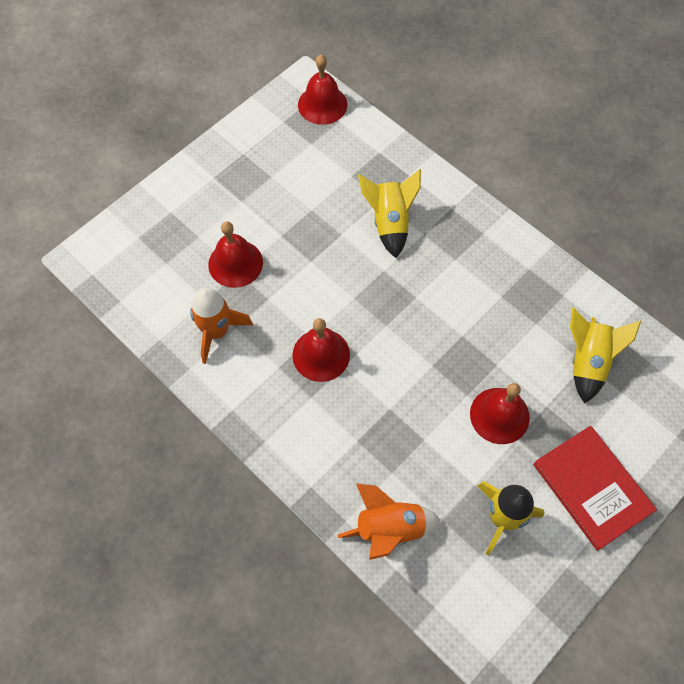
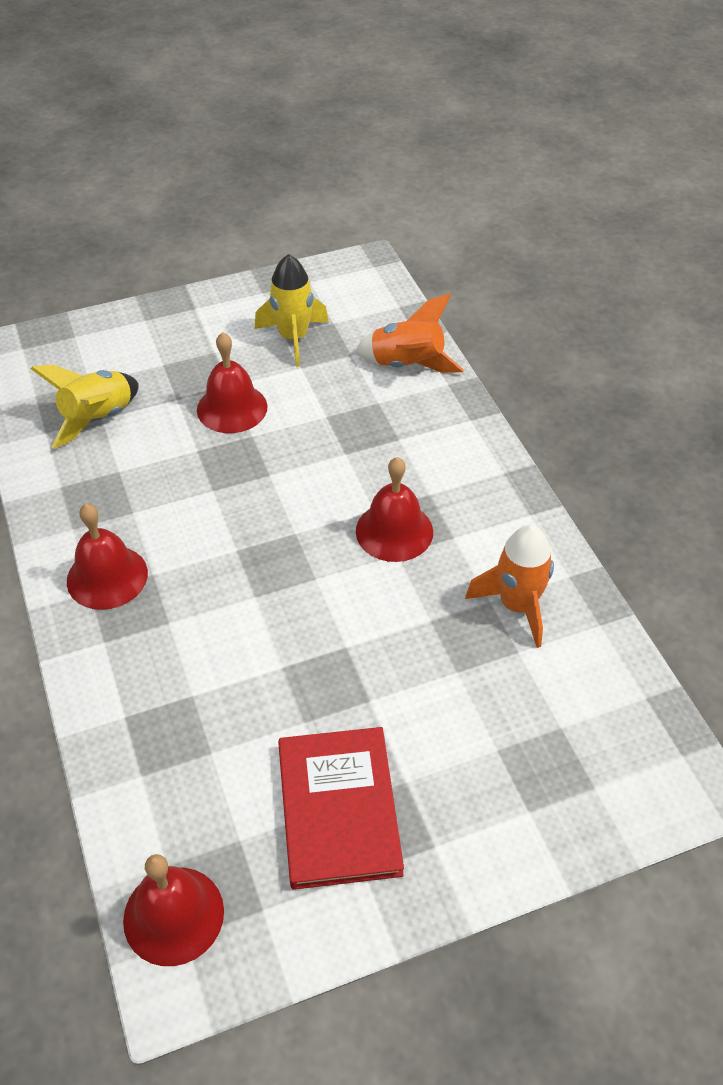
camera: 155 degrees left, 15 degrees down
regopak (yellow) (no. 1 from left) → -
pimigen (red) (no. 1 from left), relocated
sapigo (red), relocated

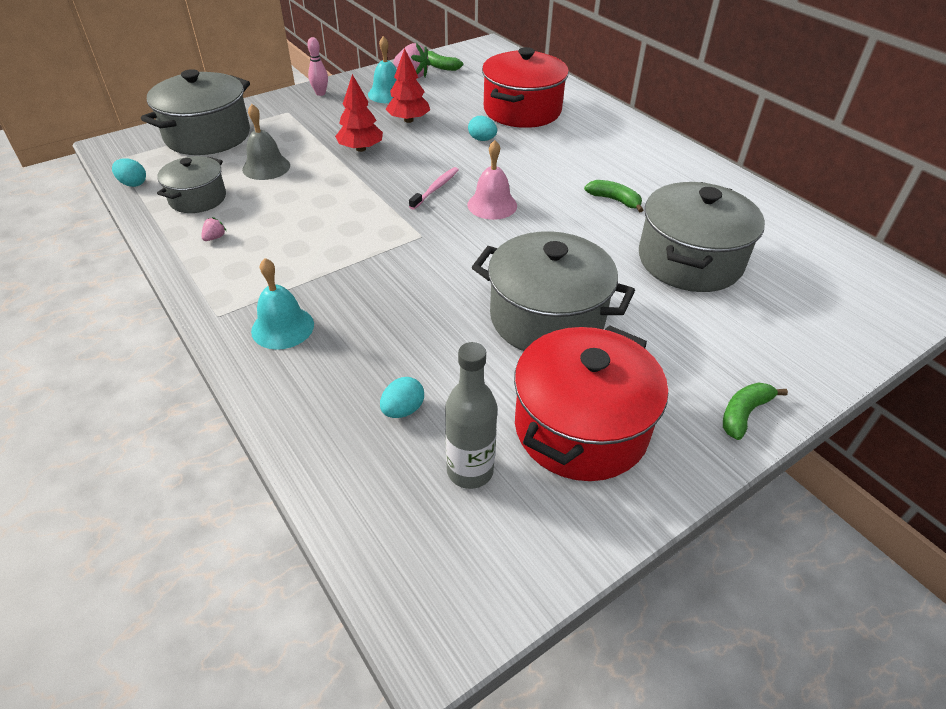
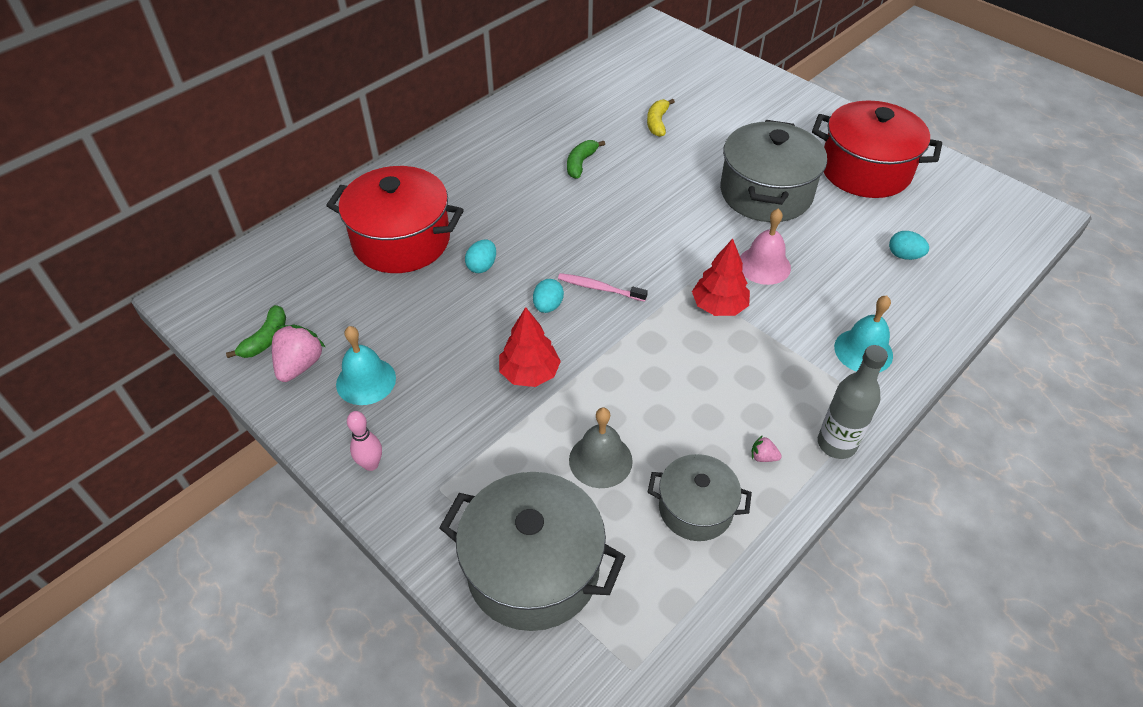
camera: 100 degrees left, 5 degrees up
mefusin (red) (no. 2 from left), relocated
pimigen (pink), relocated
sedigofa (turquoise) (no. 1 from left in the first image) → sedigofa (turquoise) (no. 2 from left), relocated
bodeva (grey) (no. 4 from left) → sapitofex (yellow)
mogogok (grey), relocated
sapitofex (green) (no. 3 from left) → -

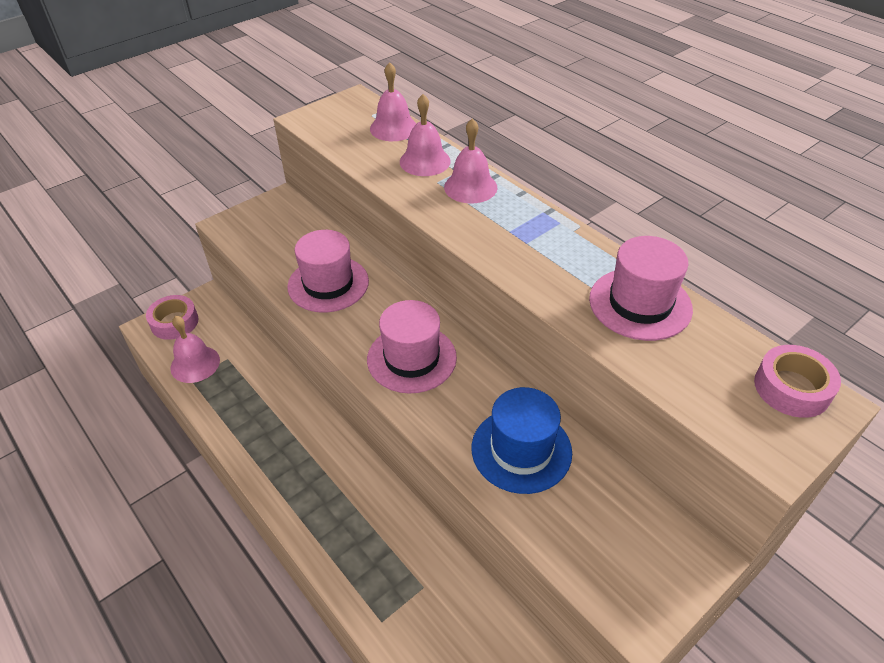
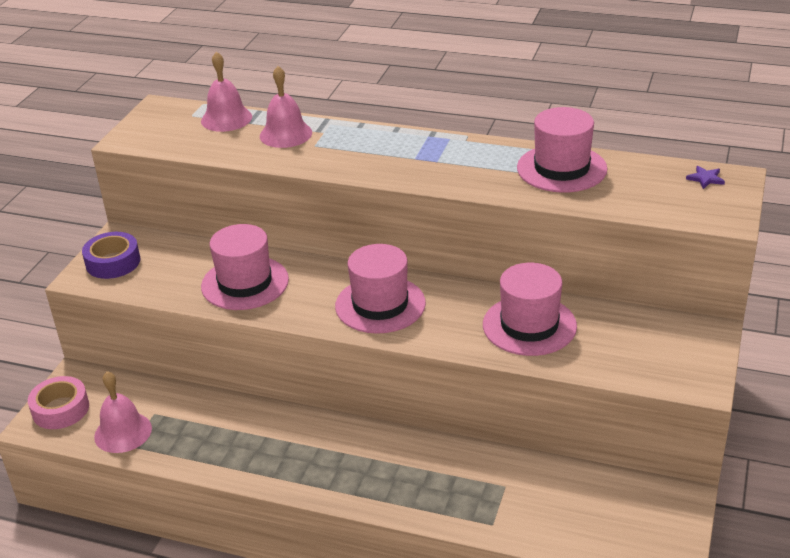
camera: 30 degrees left, 10 degrees down
pimigen (pink) (no. 4 from left) → -
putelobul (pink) (no. 2 from left) → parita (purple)
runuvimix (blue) → runuvimix (pink) (no. 3 from left)
- → putelobul (purple)

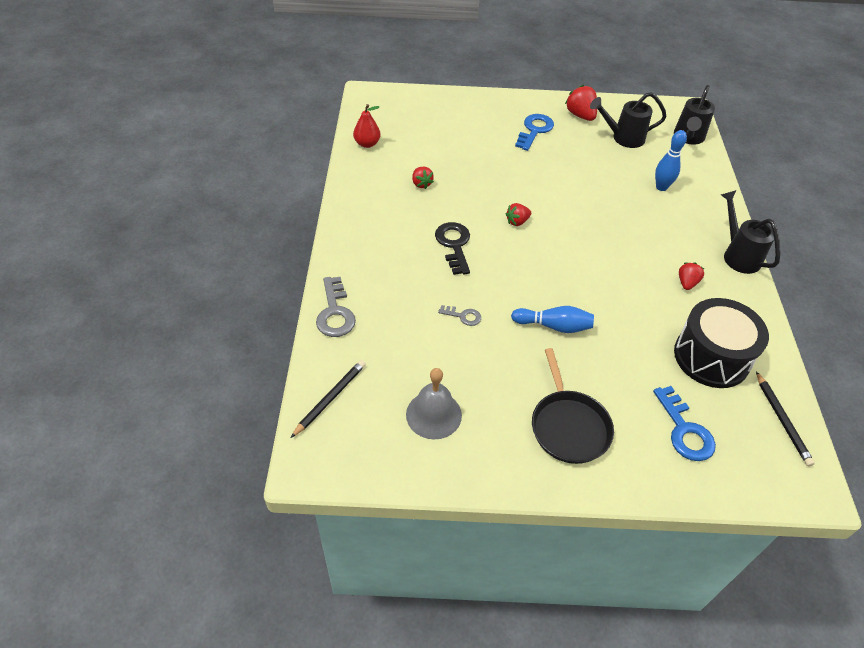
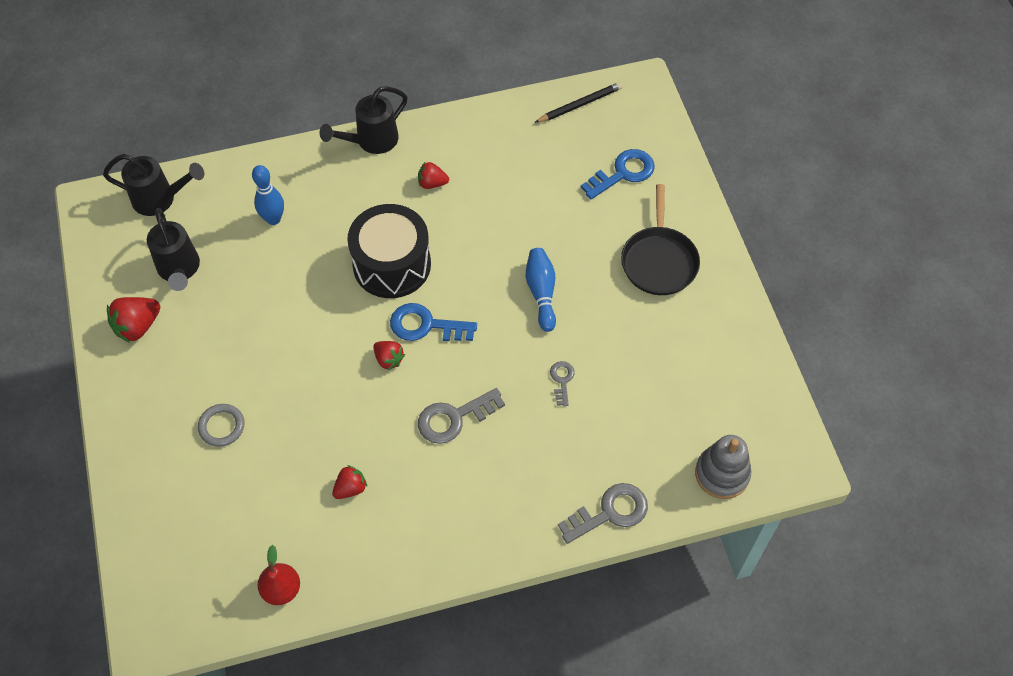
camera: 105 degrees left, 10 degrees up
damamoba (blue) (no. 1 from left), relocated
damamoba (black) → damamoba (grey) (no. 1 from left)
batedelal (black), relocated
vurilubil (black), 120 degrees clockwise
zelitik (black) (no. 1 from left) → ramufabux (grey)
pimigen (grey) → -
- → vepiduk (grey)

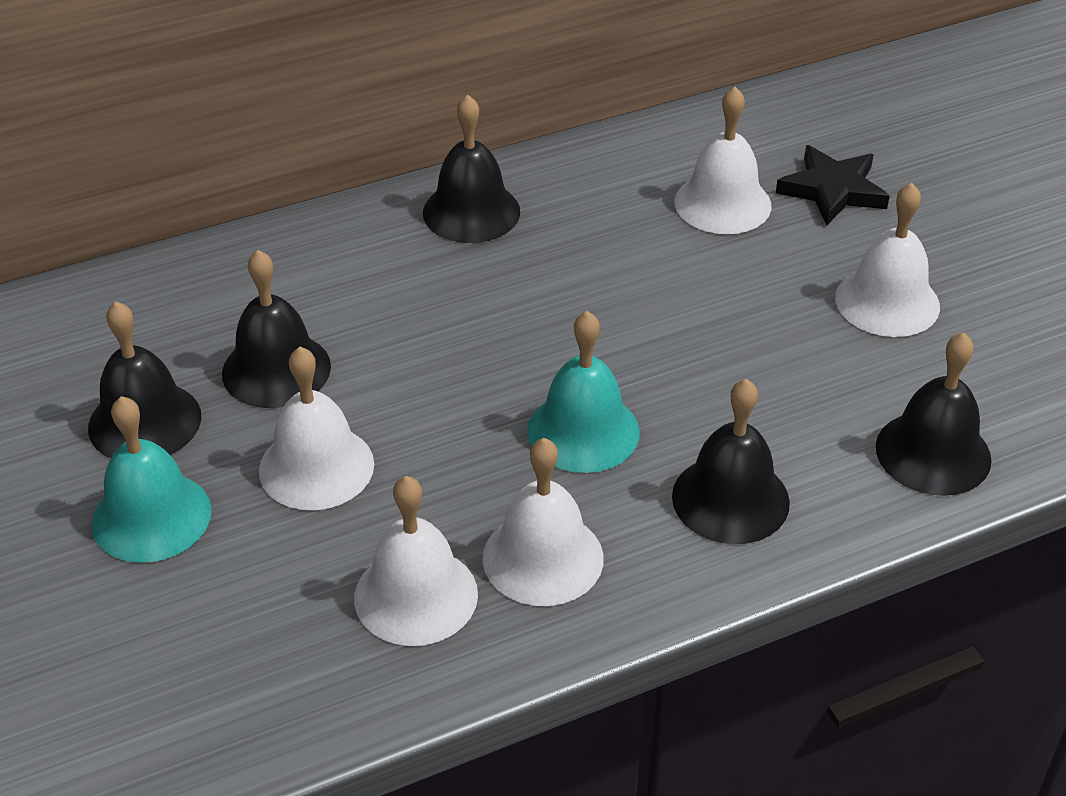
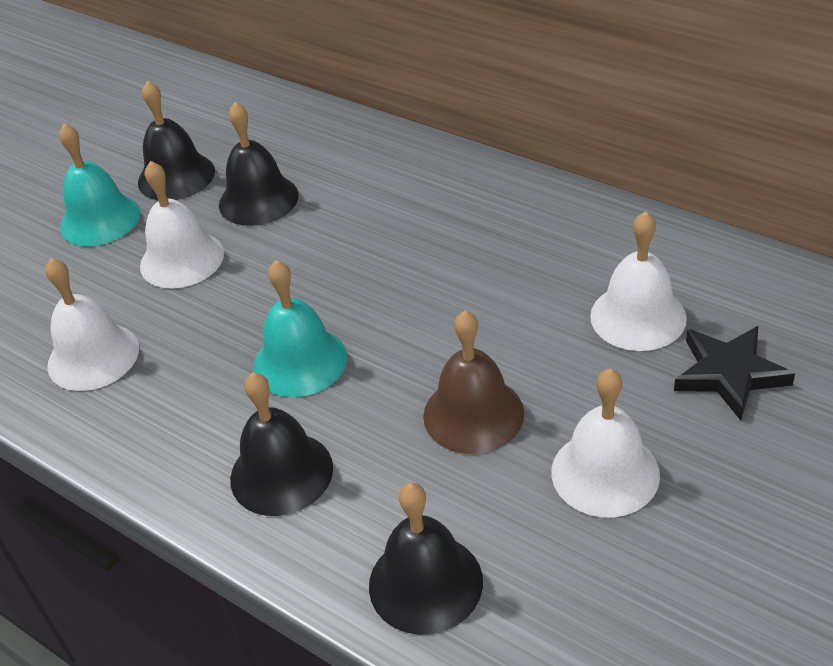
camera: 65 degrees right, 0 degrees up
pimigen (black) (no. 3 from left) → -
pimigen (white) (no. 3 from left) → -
- → pimigen (brown)

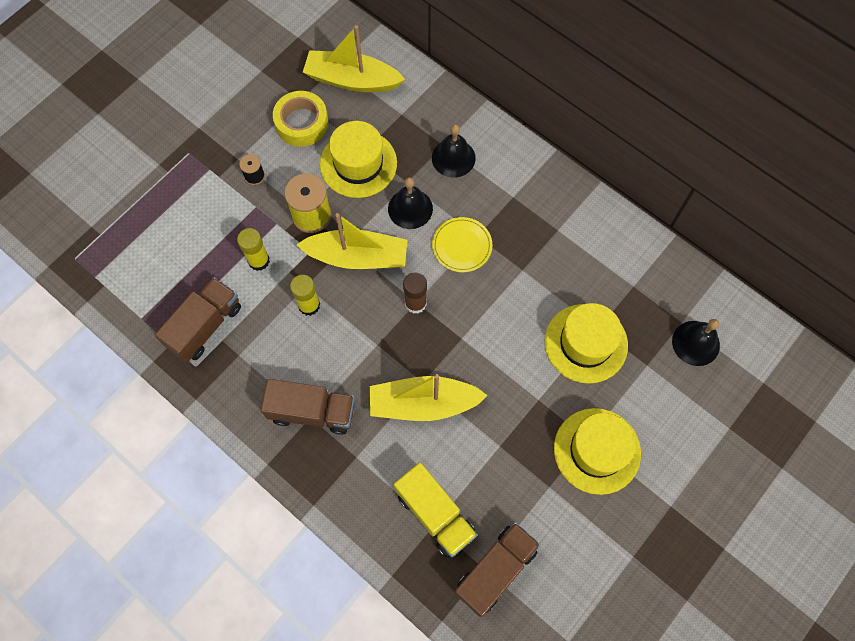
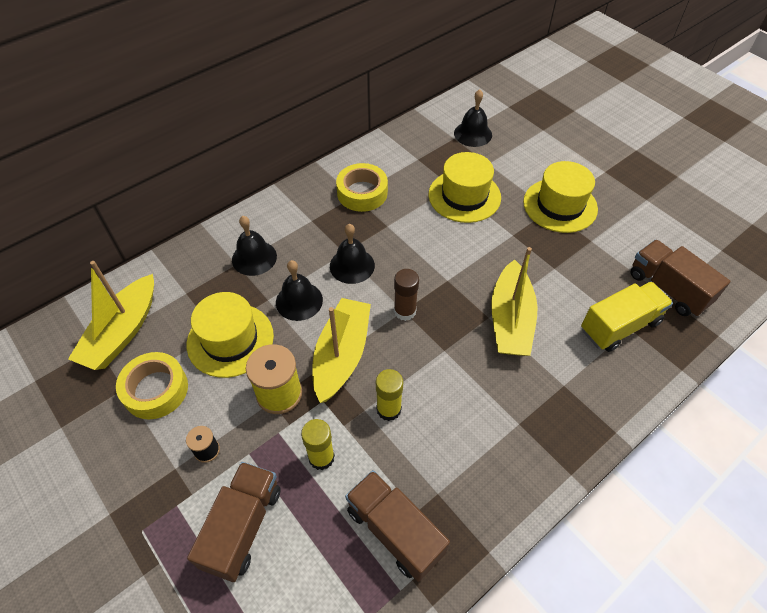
camera: 80 degrees left, 15 degrees down
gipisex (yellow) → pimigen (black) (no. 3 from left)
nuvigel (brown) (no. 2 from left in the first image) → nuvigel (brown) (no. 1 from left), relocated
- → putelobul (yellow) (no. 2 from left)

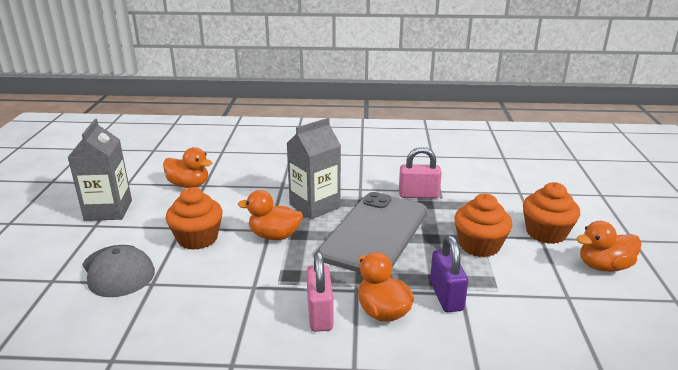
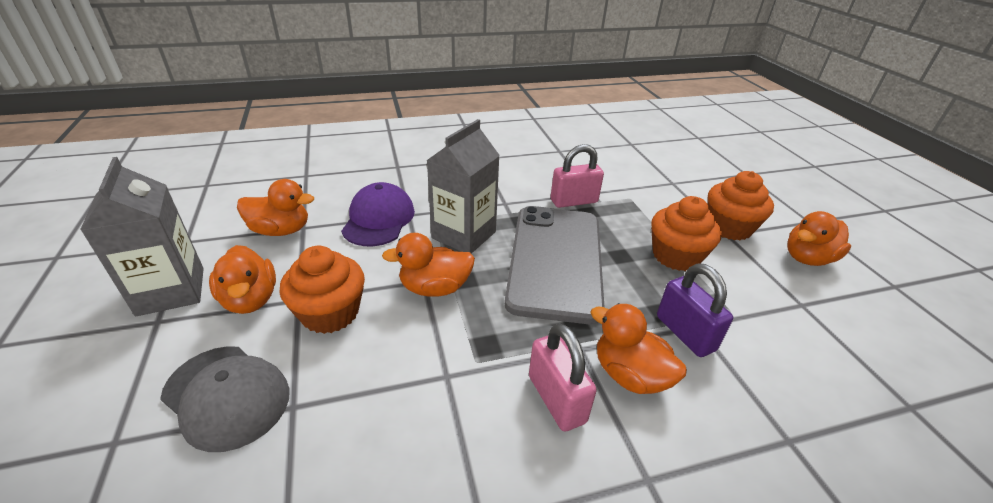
camera: 20 degrees left, 10 degrees up
- → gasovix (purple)
- → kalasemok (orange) (no. 1 from left)

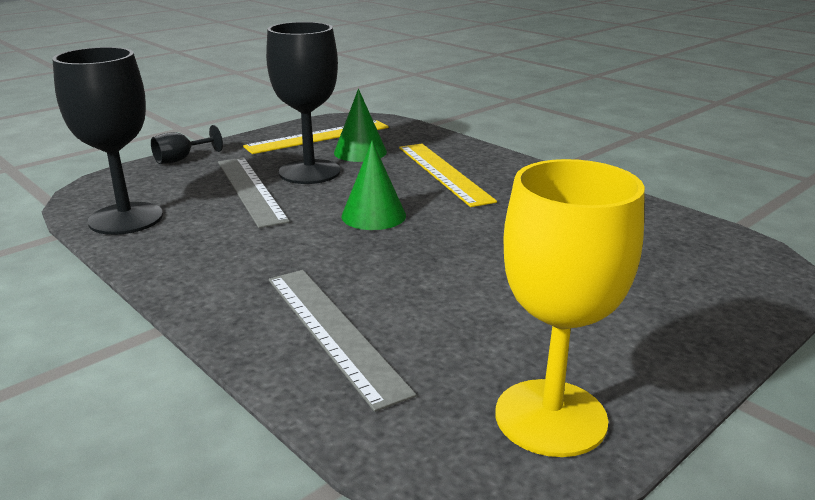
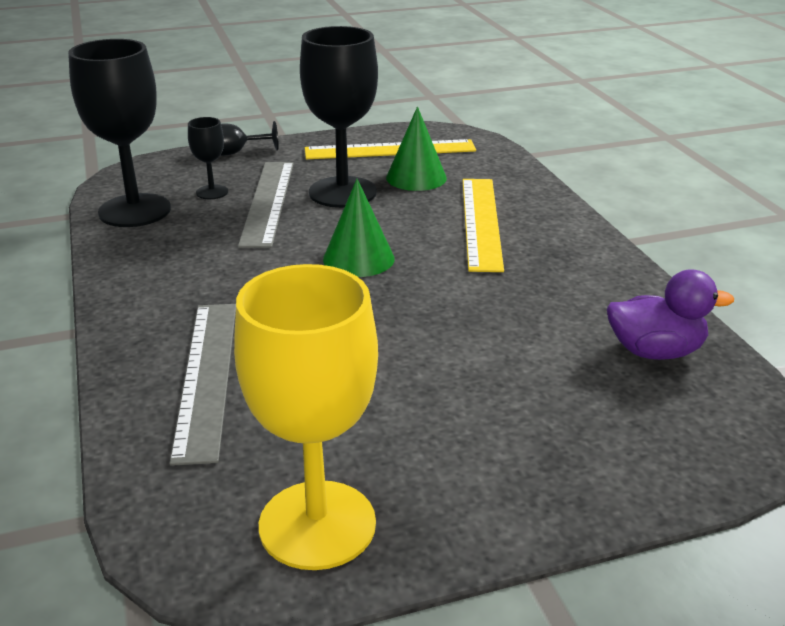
camera: 25 degrees right, 5 degrees up
- → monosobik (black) (no. 2 from left)
- → kalasemok (purple)

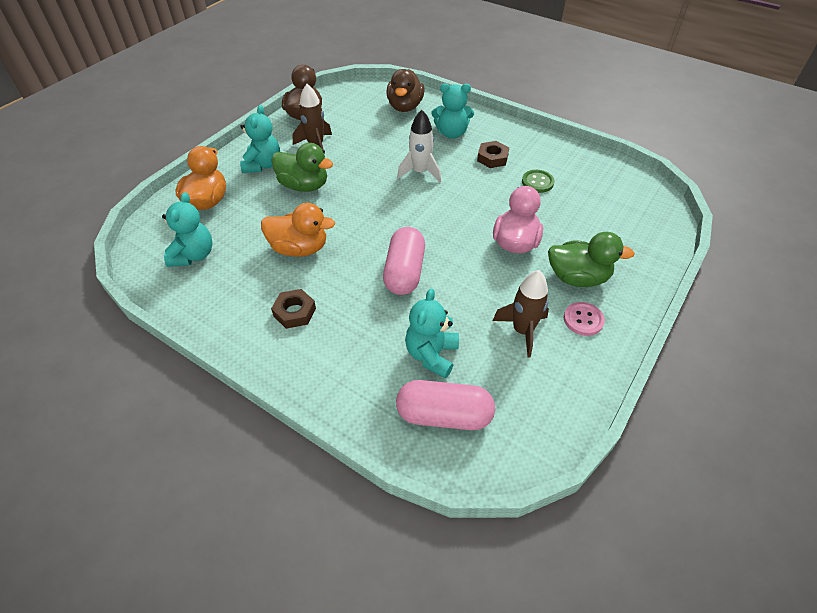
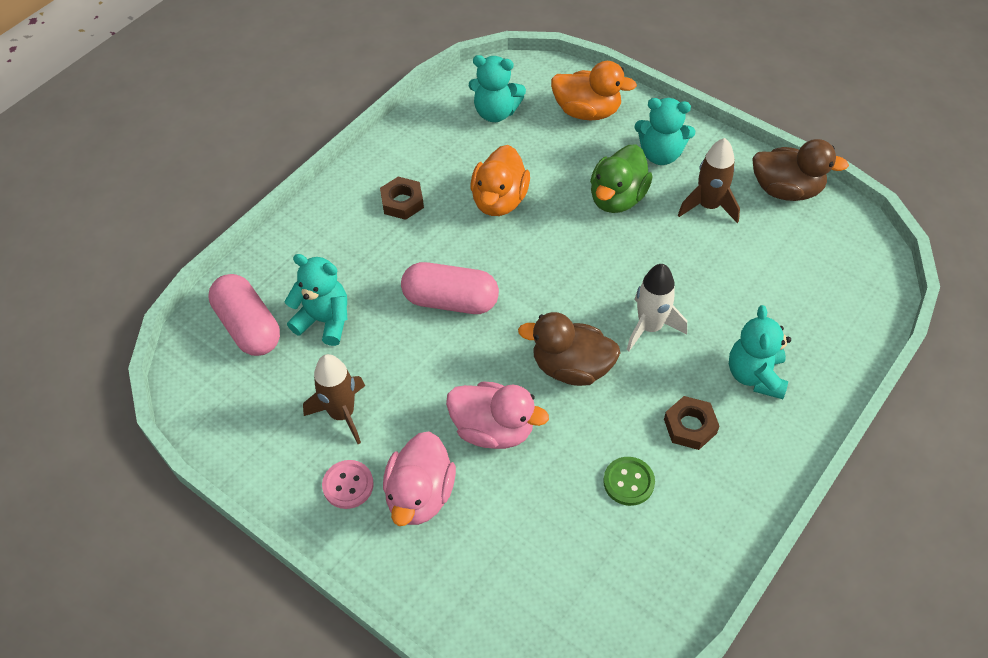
camera: 95 degrees right, 5 degrees up
kalasemok (brown) (no. 2 from left in the first image) → kalasemok (brown) (no. 1 from left), relocated
kalasemok (green) (no. 2 from left) → kalasemok (pink) (no. 1 from left)
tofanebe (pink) (no. 2 from left in the first image) → tofanebe (pink) (no. 1 from left), 45 degrees counterclockwise

